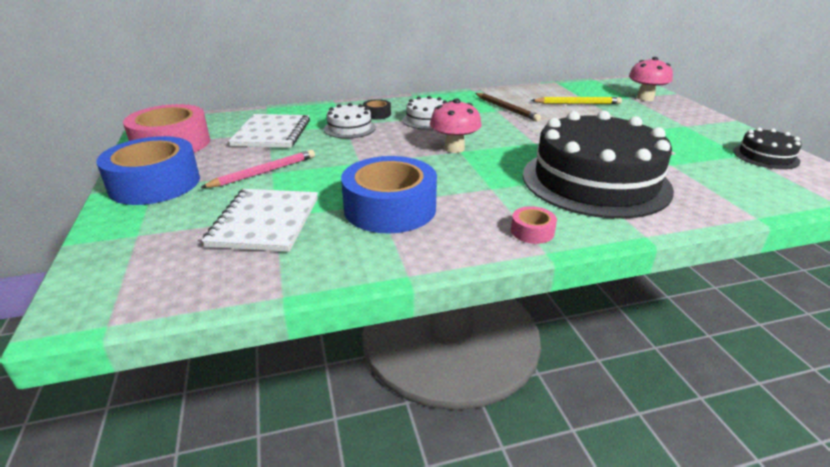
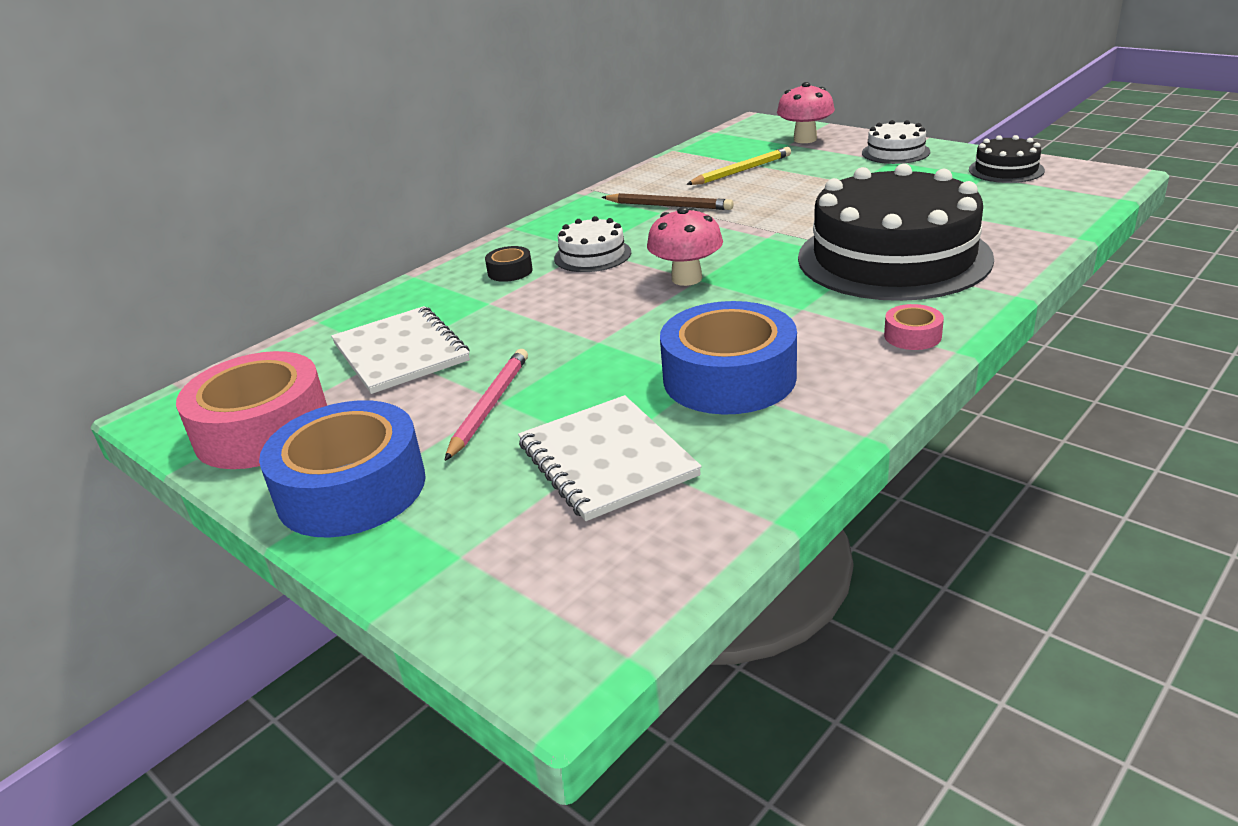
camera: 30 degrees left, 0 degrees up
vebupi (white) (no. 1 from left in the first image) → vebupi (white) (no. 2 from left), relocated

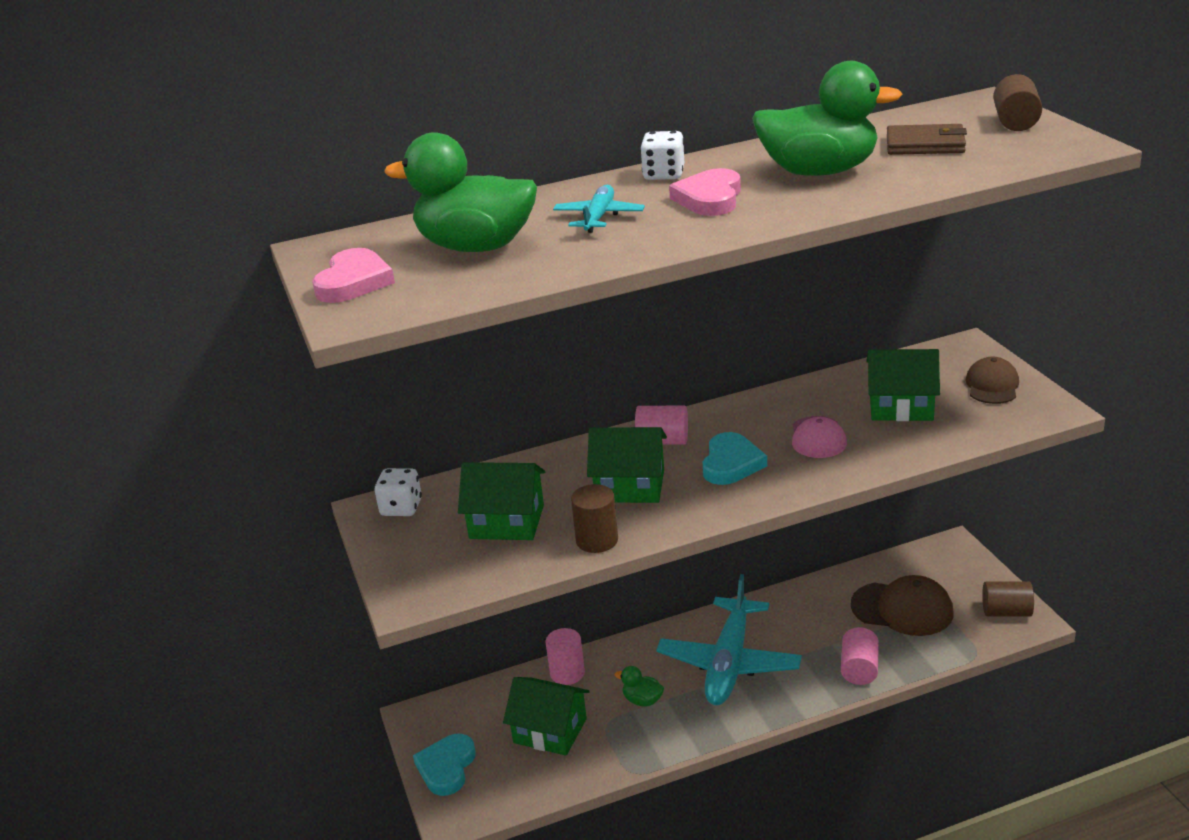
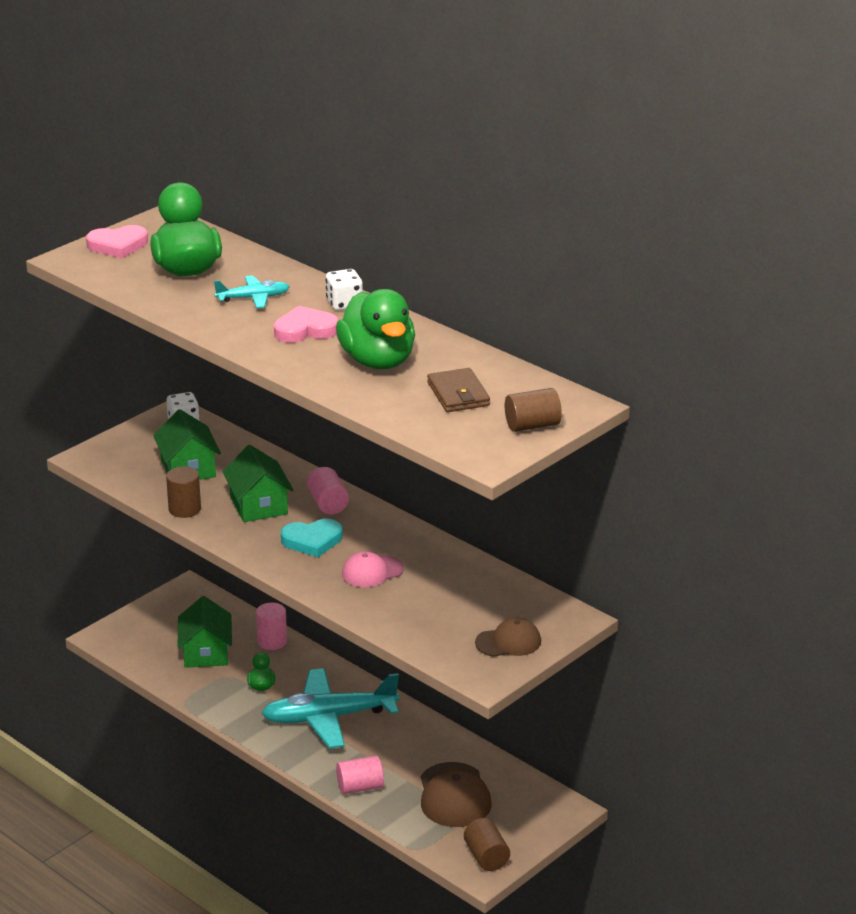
camera: 60 degrees right, 0 degrees up
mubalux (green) (no. 4 from left) → -
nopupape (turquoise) (no. 1 from left) → -

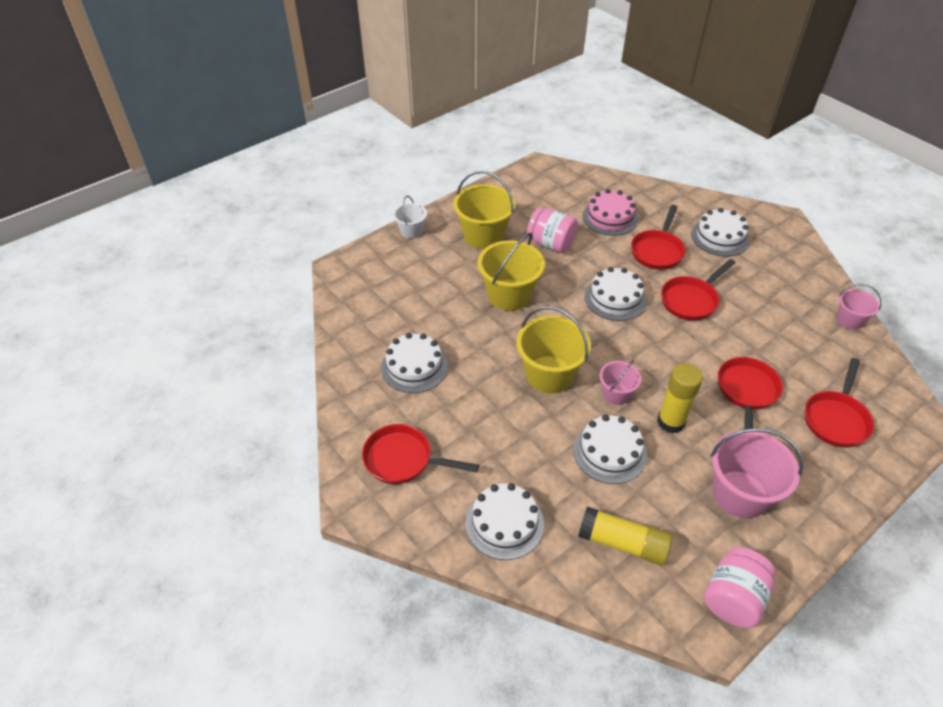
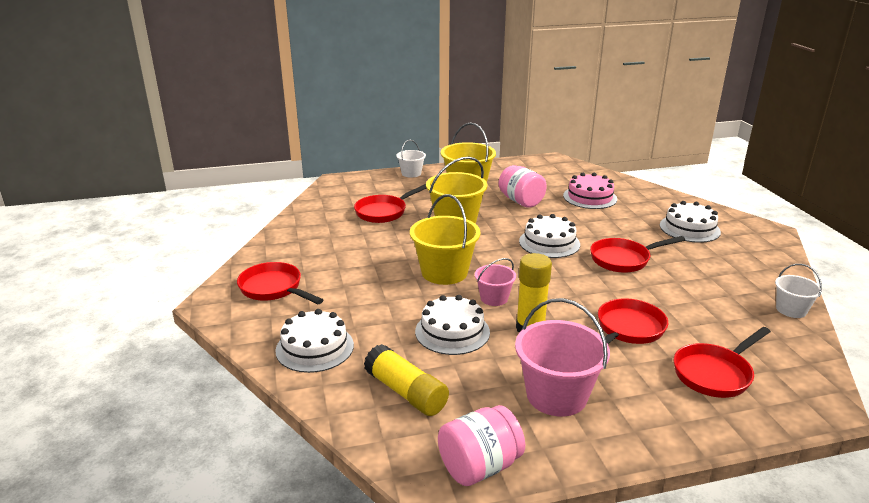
camera: 25 degrees right, 20 degrees down
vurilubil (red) (no. 2 from left), relocated
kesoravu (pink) (no. 3 from left) → kesoravu (white) (no. 2 from left)
vebupi (white) (no. 1 from left) → -

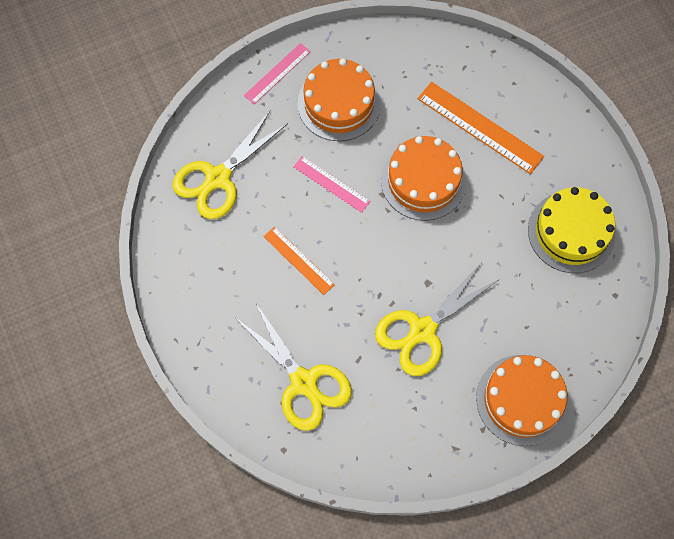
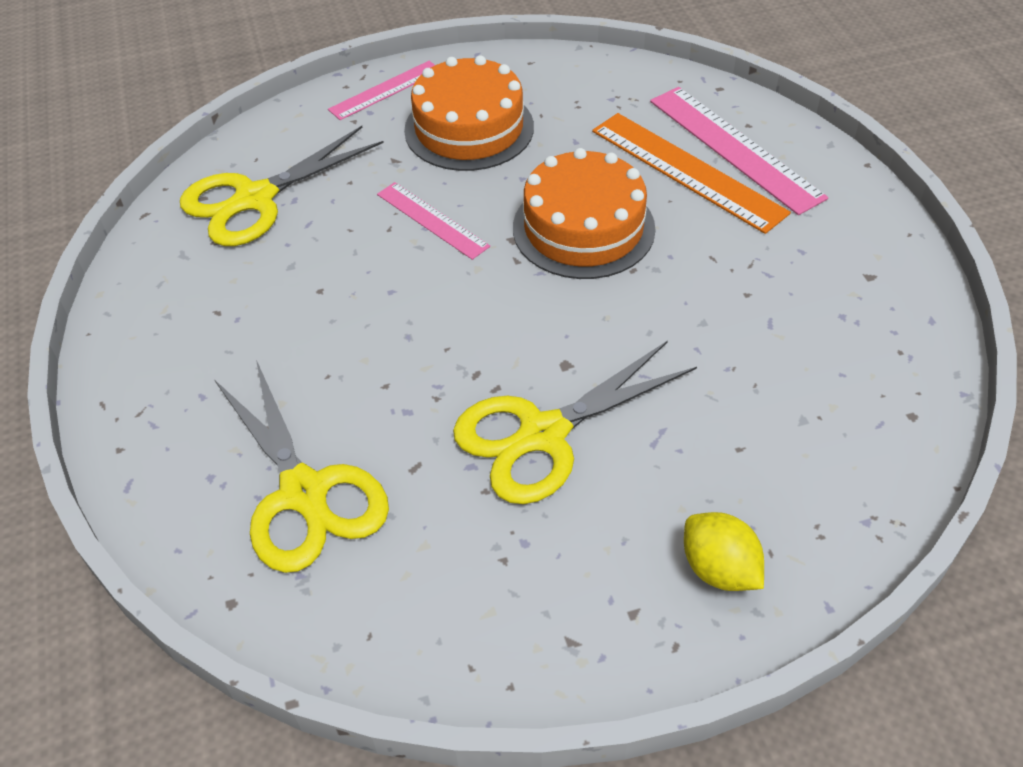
camera: 10 degrees right, 20 degrees down
vebupi (yellow) → -
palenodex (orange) (no. 1 from left) → -
vebupi (orange) (no. 3 from left) → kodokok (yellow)
- → palenodex (pink) (no. 3 from left)

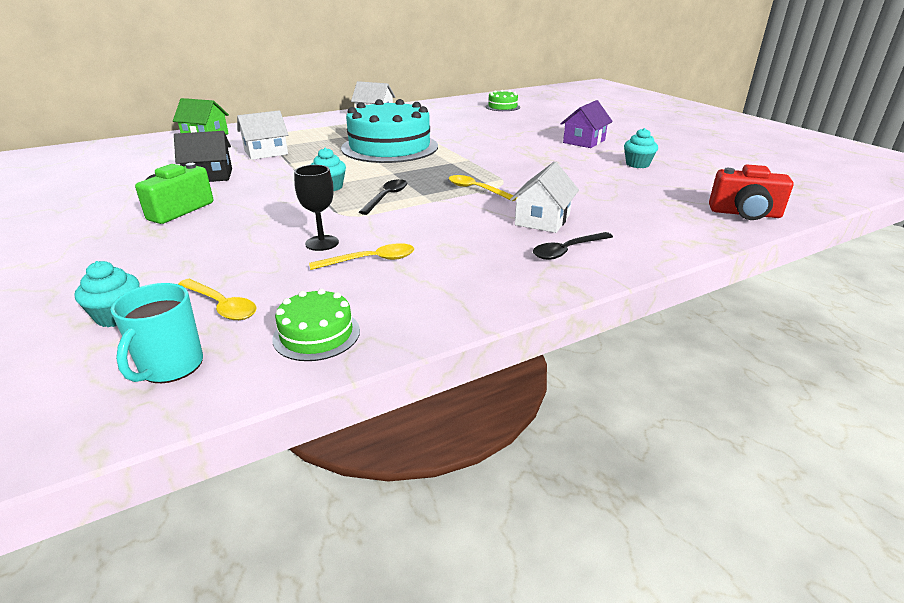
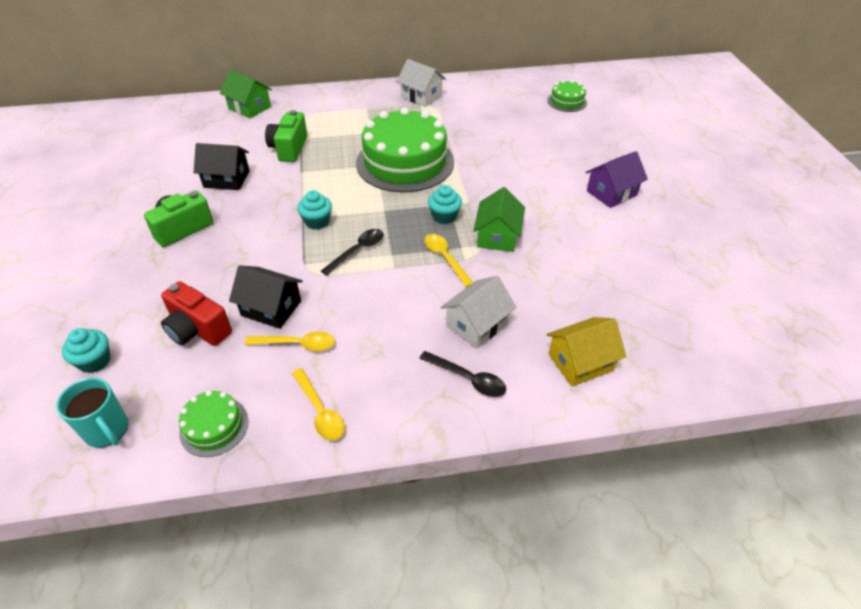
camera: 20 degrees right, 15 degrees up
vebupi (turquoise) → vebupi (green) (no. 2 from left)
mubalux (white) (no. 1 from left) → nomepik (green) (no. 2 from left)
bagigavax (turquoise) (no. 3 from left), relocated
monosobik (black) → mubalux (black) (no. 2 from left)
nomepik (red), relocated
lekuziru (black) (no. 2 from left), 135 degrees counterclockwise
lekuziru (yellow) (no. 1 from left in the first image) → lekuziru (yellow) (no. 2 from left), relocated
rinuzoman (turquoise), 75 degrees counterclockwise
- → mubalux (green) (no. 2 from left)
- → mubalux (yellow)

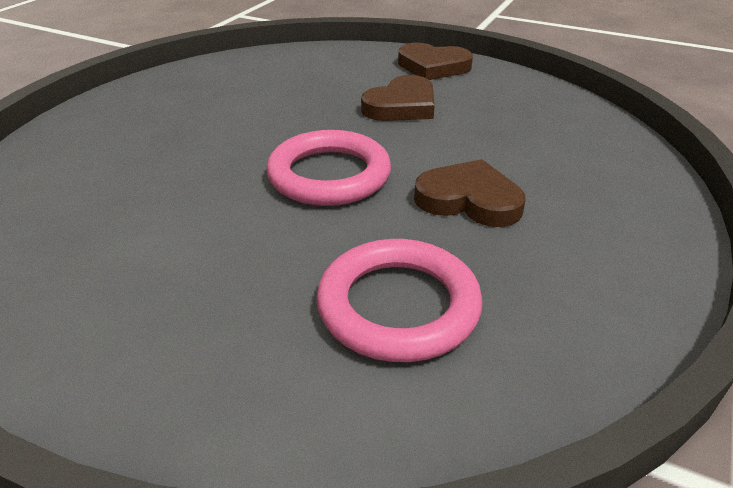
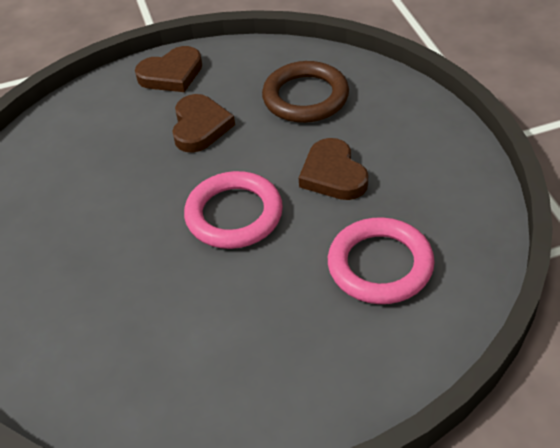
camera: 40 degrees left, 10 degrees up
nopupape (brown) (no. 3 from left), 90 degrees counterclockwise
- → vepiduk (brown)

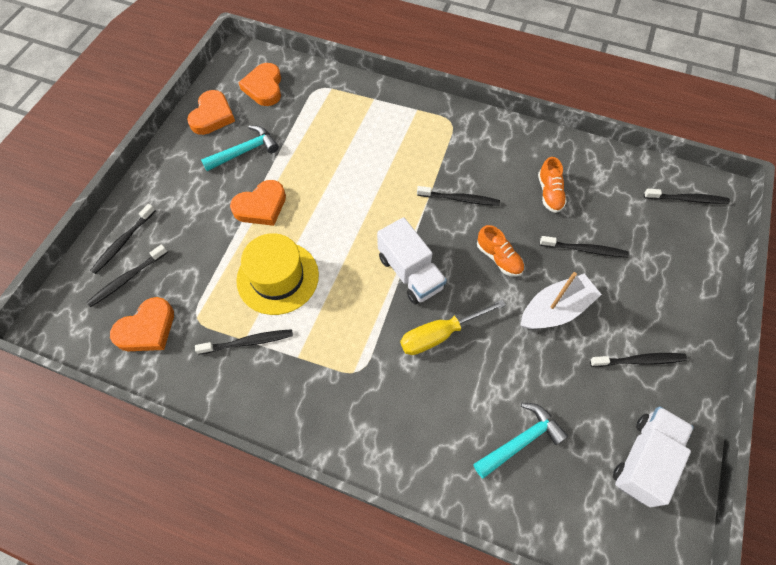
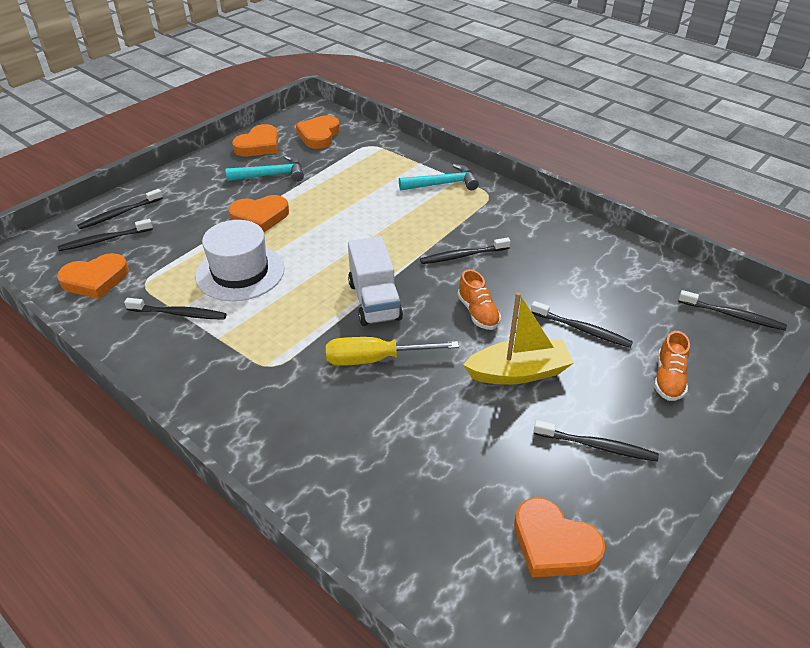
camera: 20 degrees right, 20 degrees down
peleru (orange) (no. 2 from left), relocated
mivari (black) (no. 4 from left), 135 degrees clockwise
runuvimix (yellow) → runuvimix (white)
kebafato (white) → kebafato (yellow)
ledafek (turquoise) (no. 2 from left), relocated
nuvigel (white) (no. 2 from left) → nopupape (orange) (no. 5 from left)

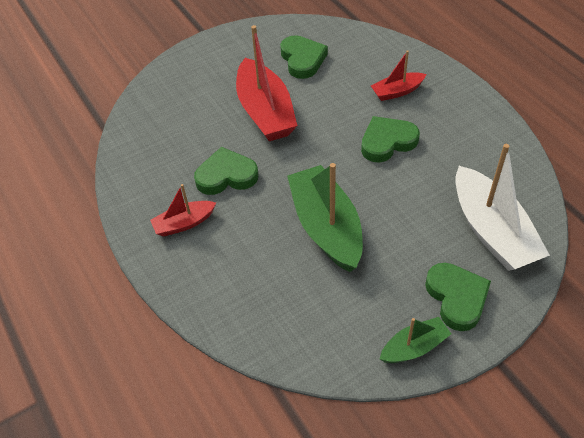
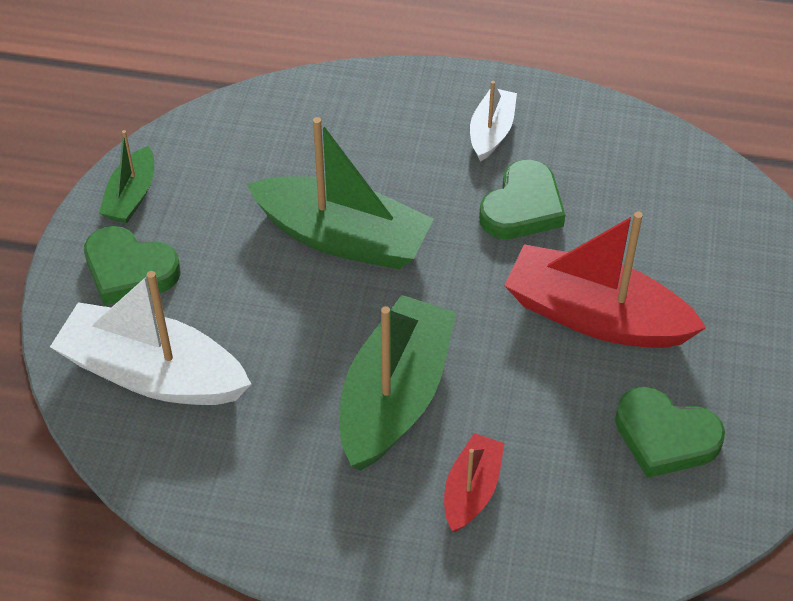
camera: 130 degrees right, 0 degrees up
nopupape (green) (no. 3 from left) → kebafato (green) (no. 3 from left)
kebafato (red) (no. 1 from left) → kebafato (white) (no. 2 from left)

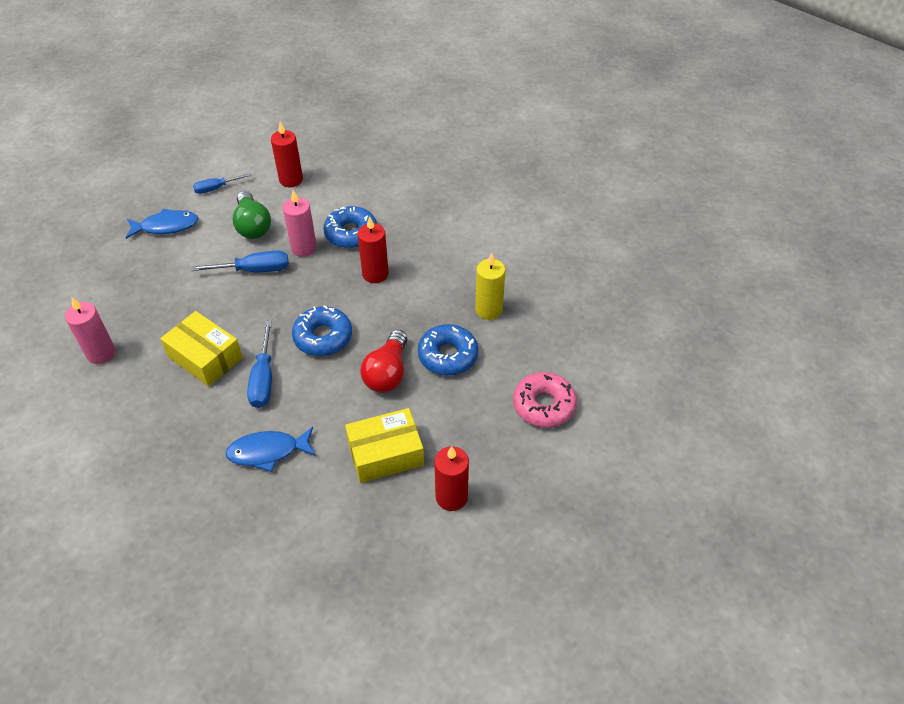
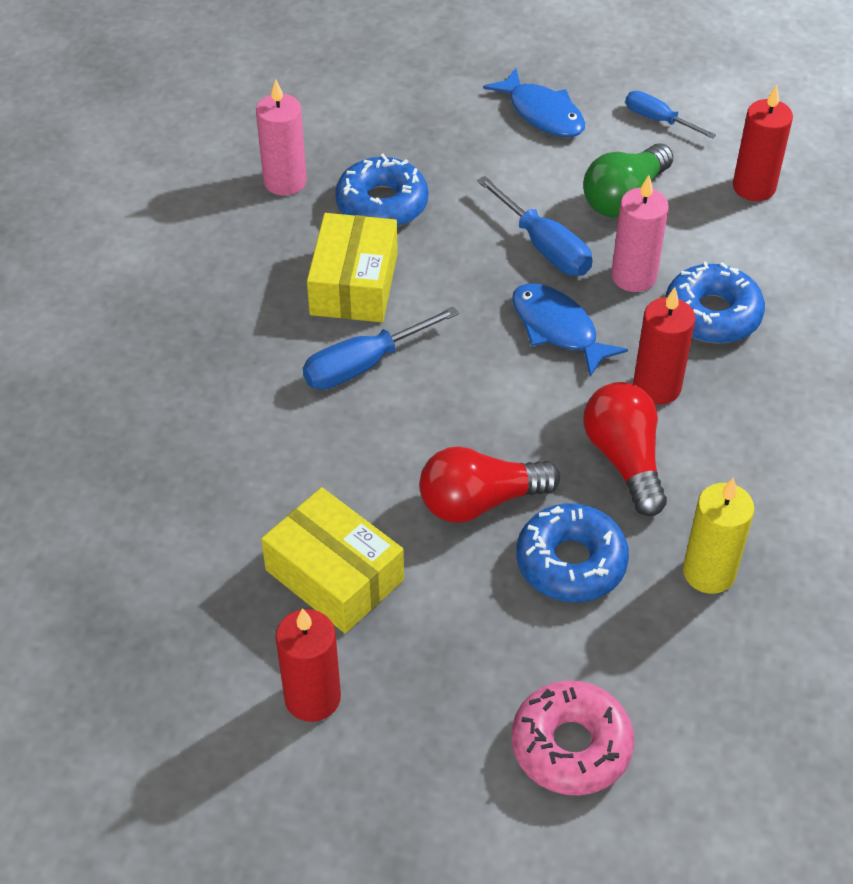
camera: 60 degrees right, 0 degrees up
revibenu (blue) (no. 1 from left), relocated
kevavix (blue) (no. 2 from left), relocated
- → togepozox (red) (no. 2 from left)

